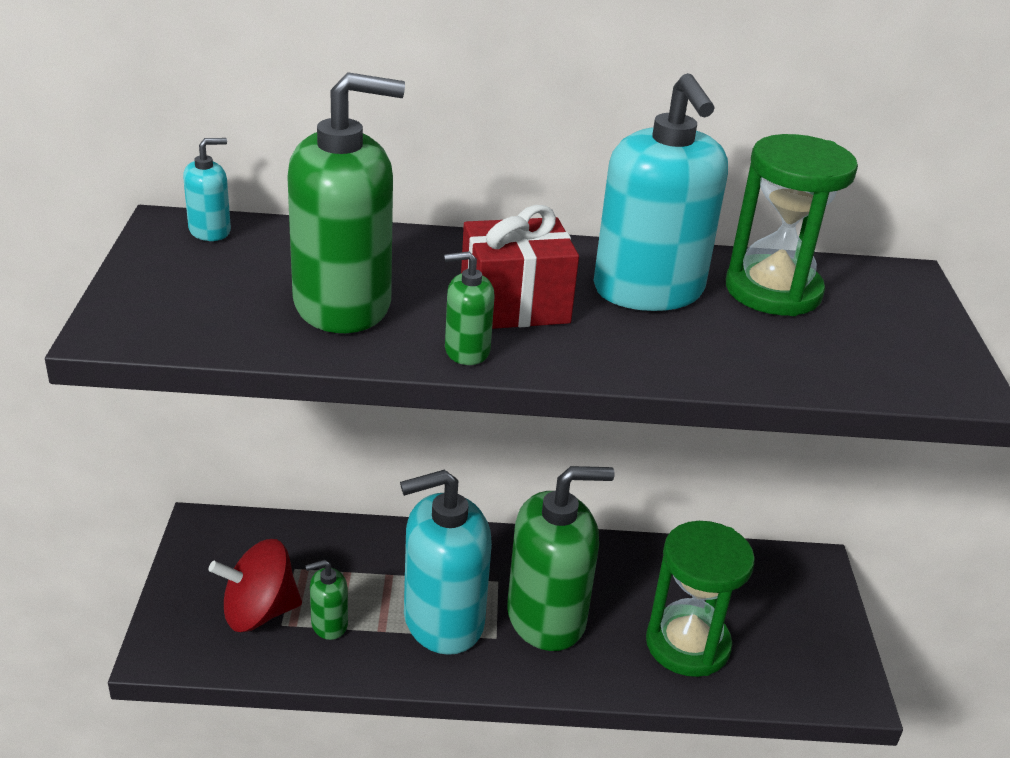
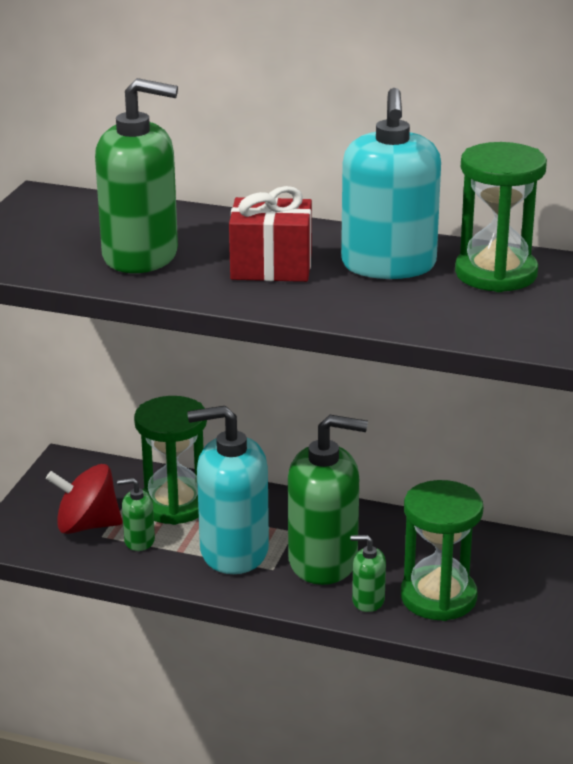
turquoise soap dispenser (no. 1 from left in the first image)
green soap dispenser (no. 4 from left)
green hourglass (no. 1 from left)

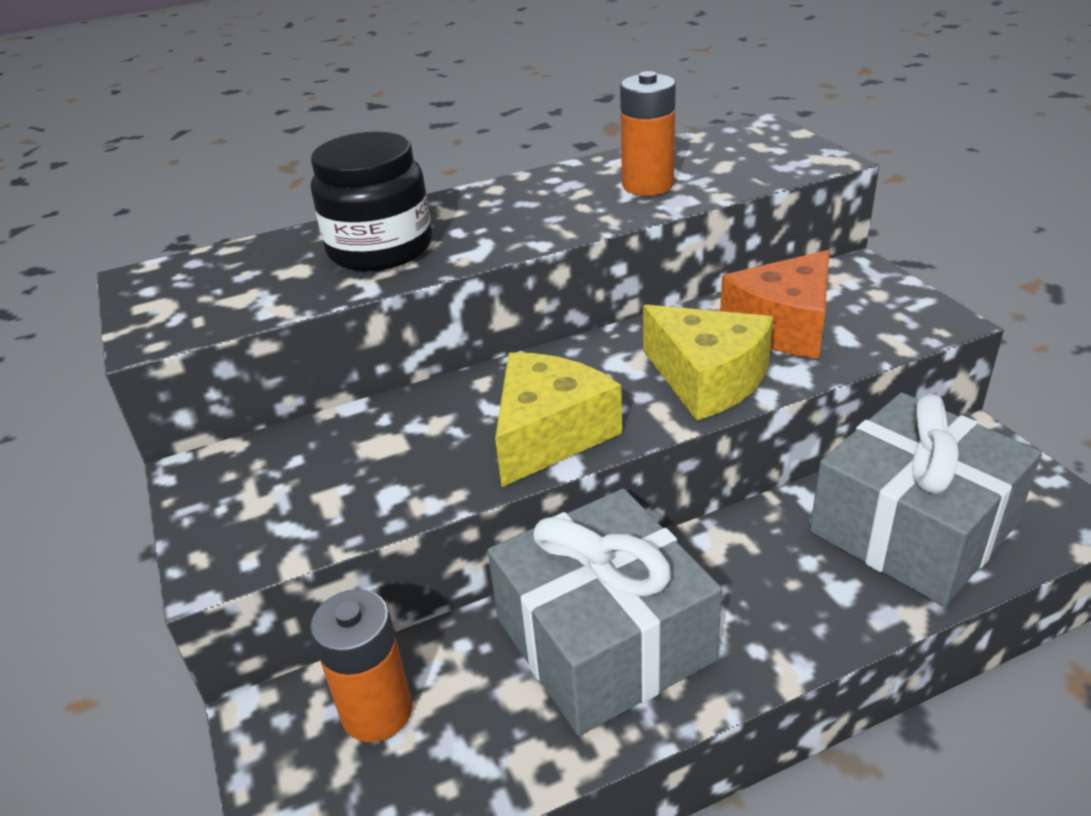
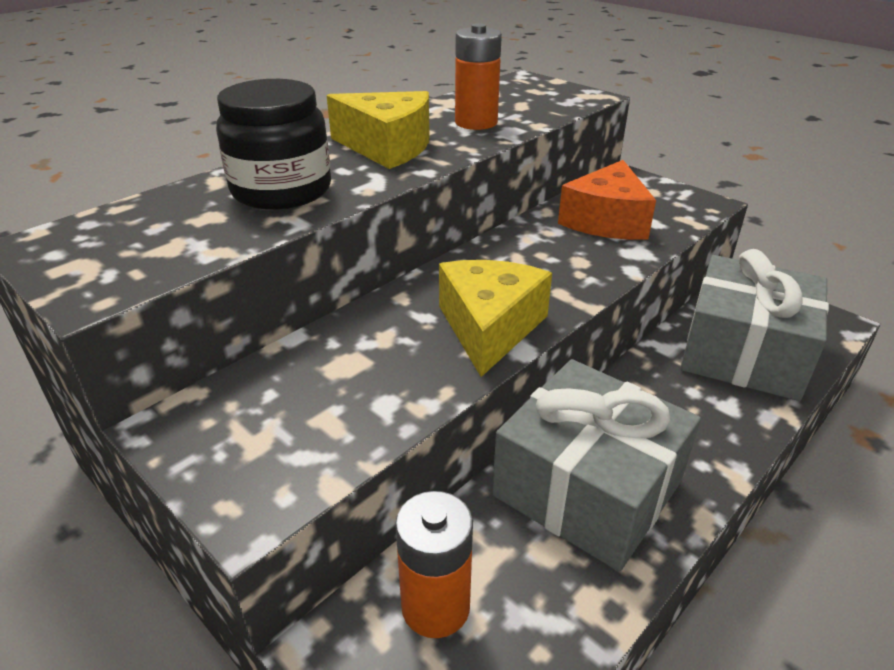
yellow cheese (no. 1 from left)

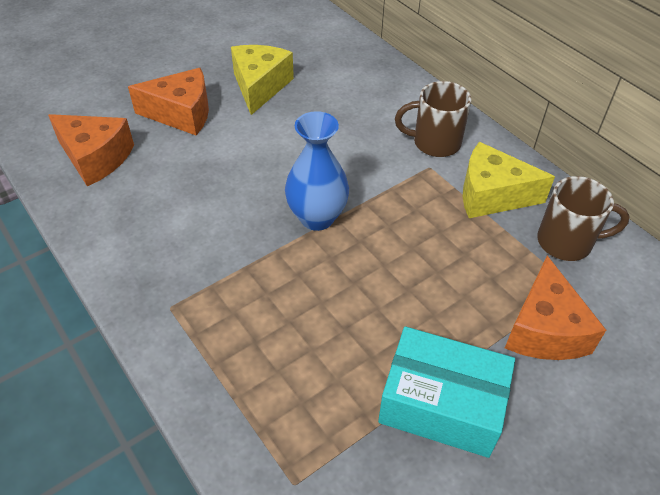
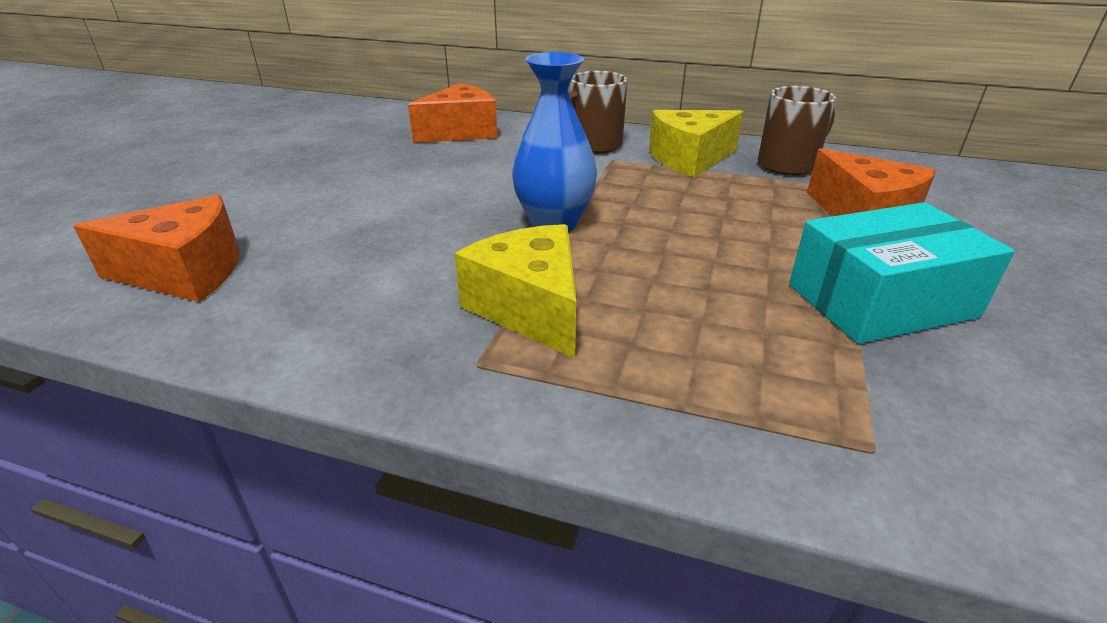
orange cheese (no. 2 from left)
yellow cheese (no. 1 from left)

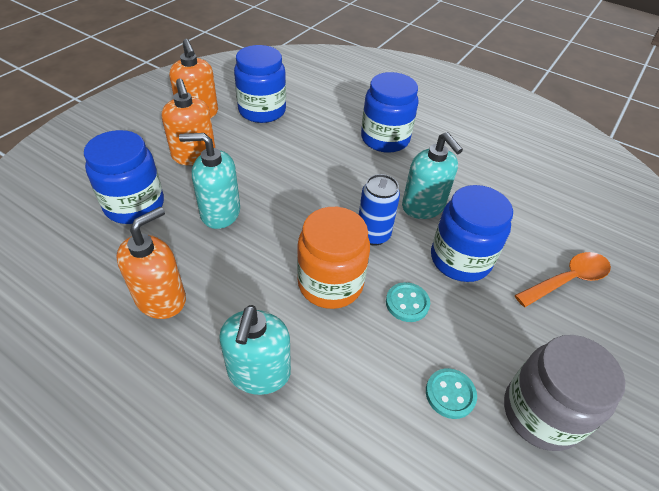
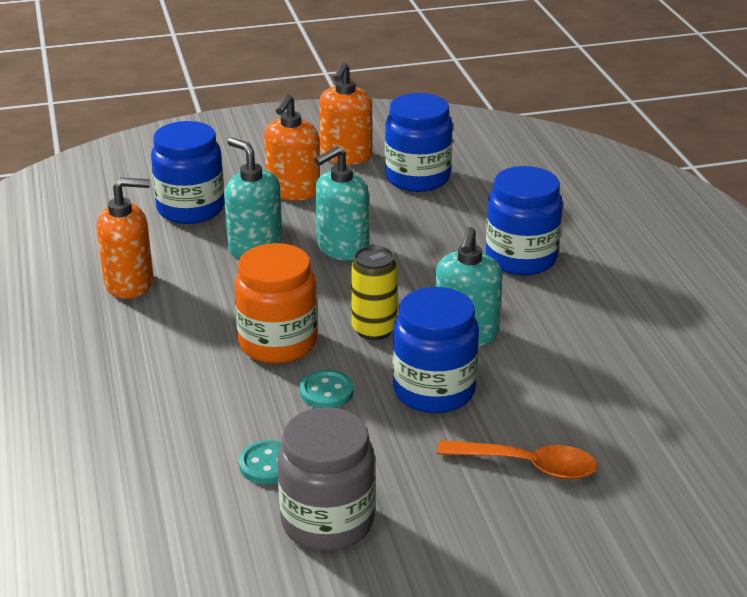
turquoise soap dispenser (no. 2 from left)
yellow can

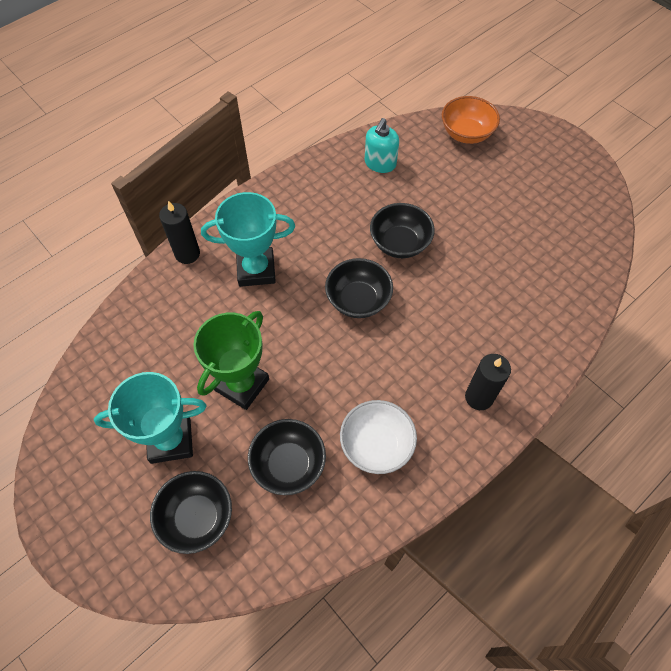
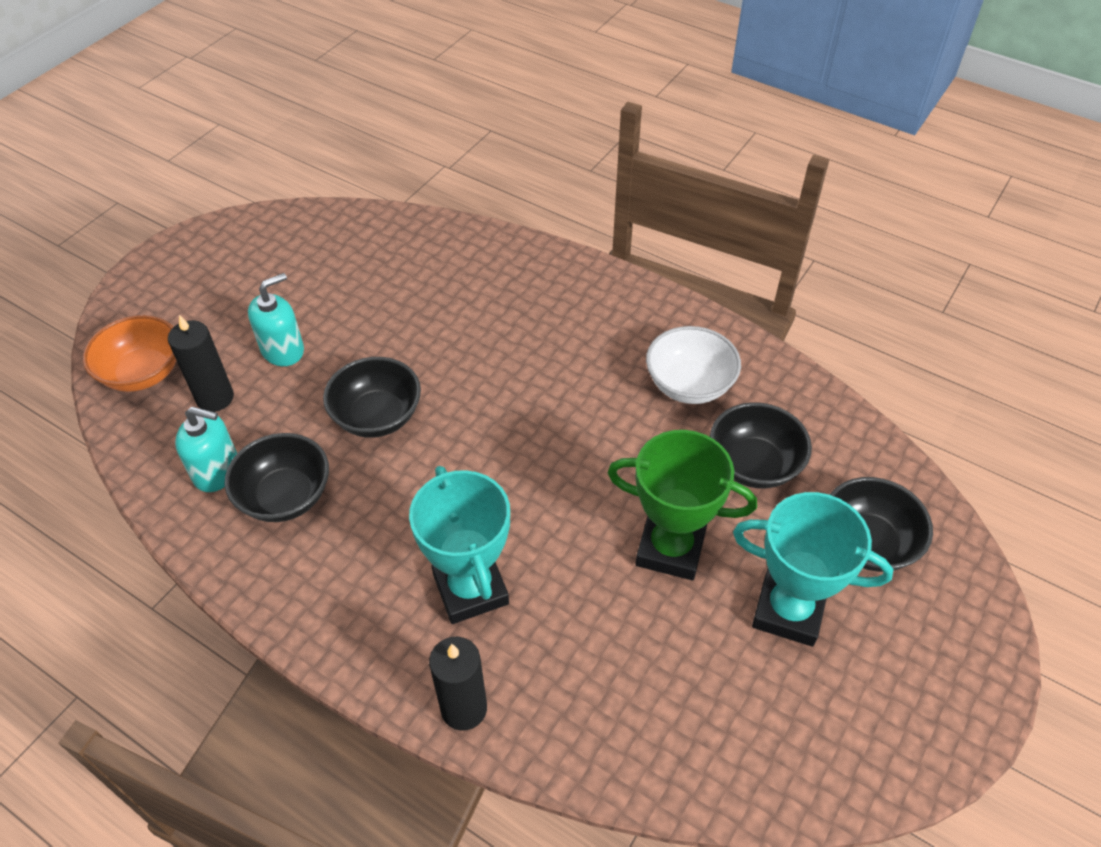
turquoise trophy (no. 2 from left)
black bowl (no. 1 from left)
black candle (no. 1 from left)
turquoise soap dispenser (no. 2 from left)

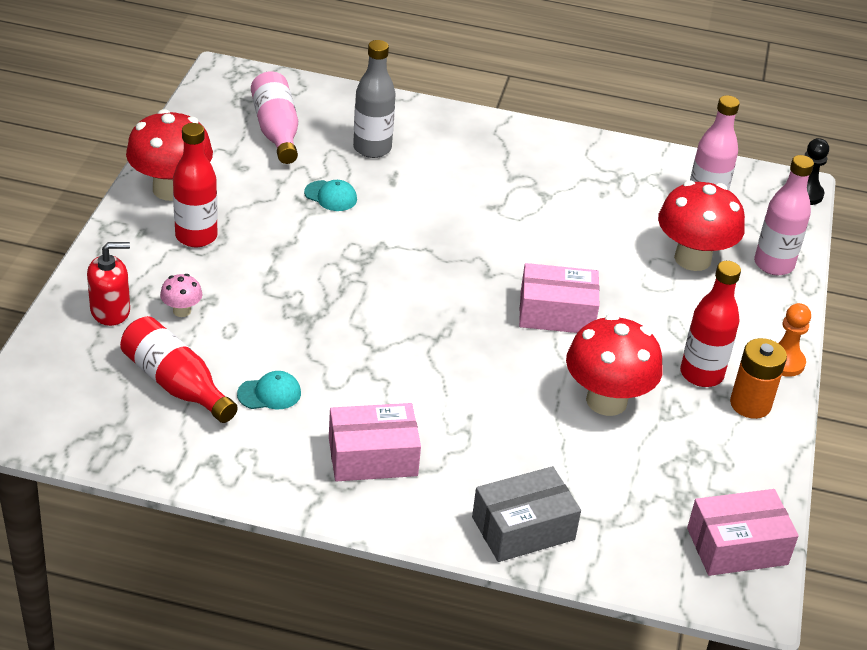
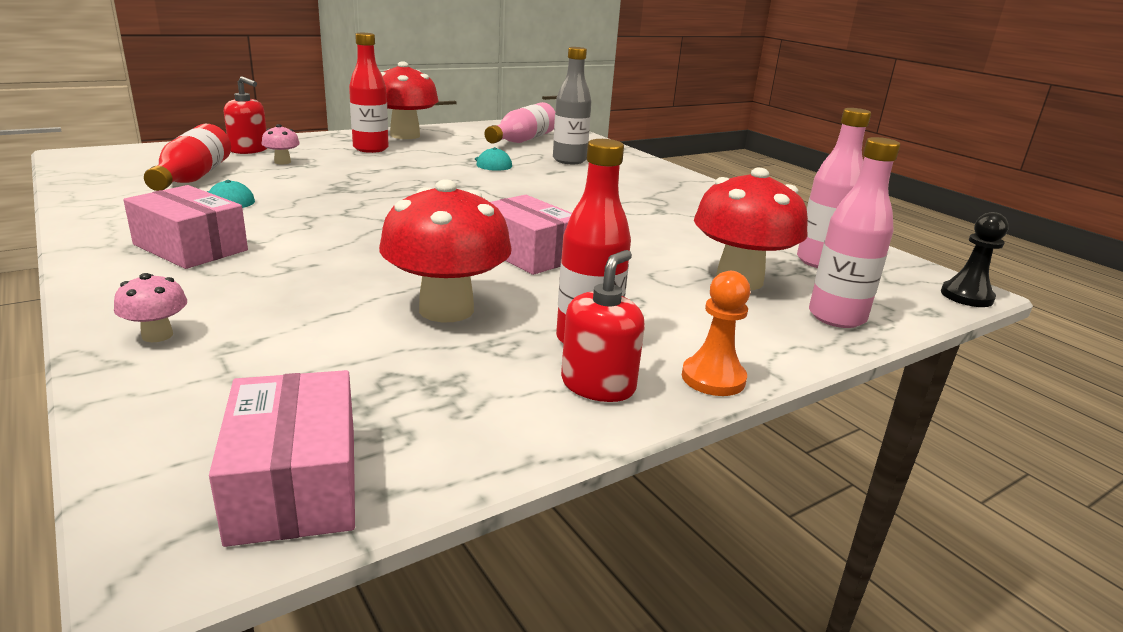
pink mushroom (no. 1 from left)
pink box (no. 2 from left)
red soap dispenser (no. 2 from left)

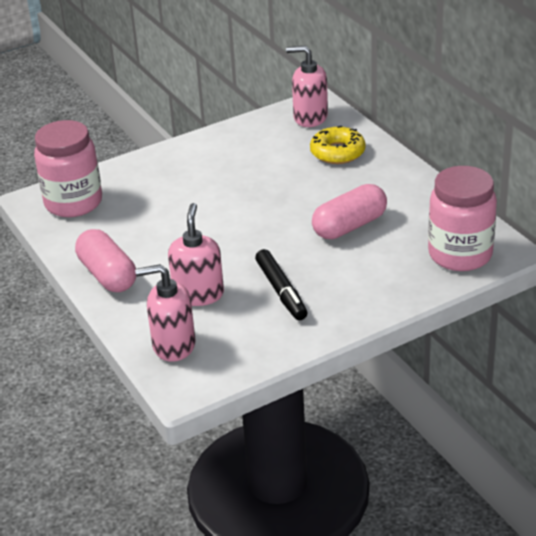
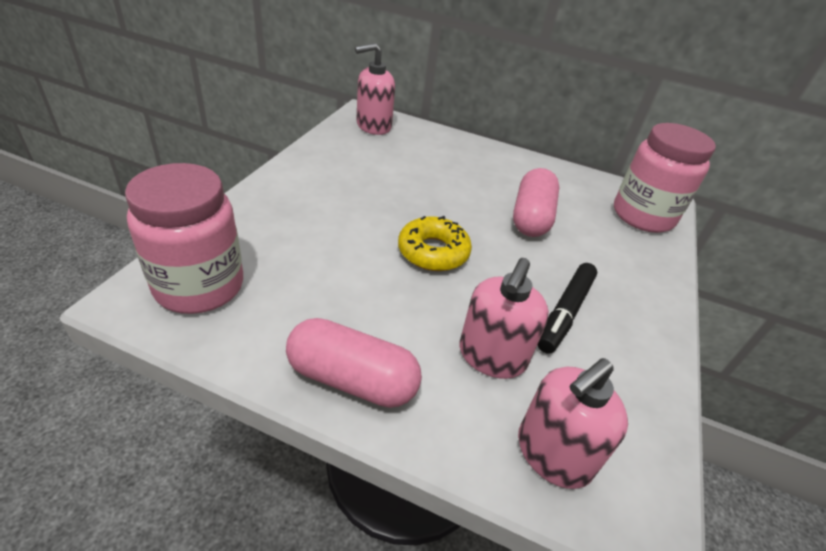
pink soap dispenser (no. 2 from left)
black marker
yellow donut

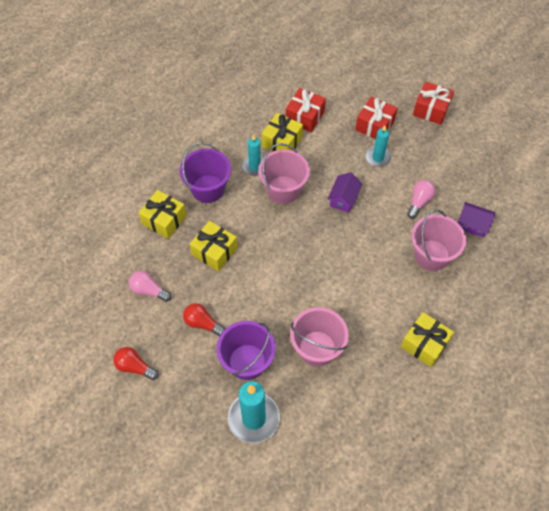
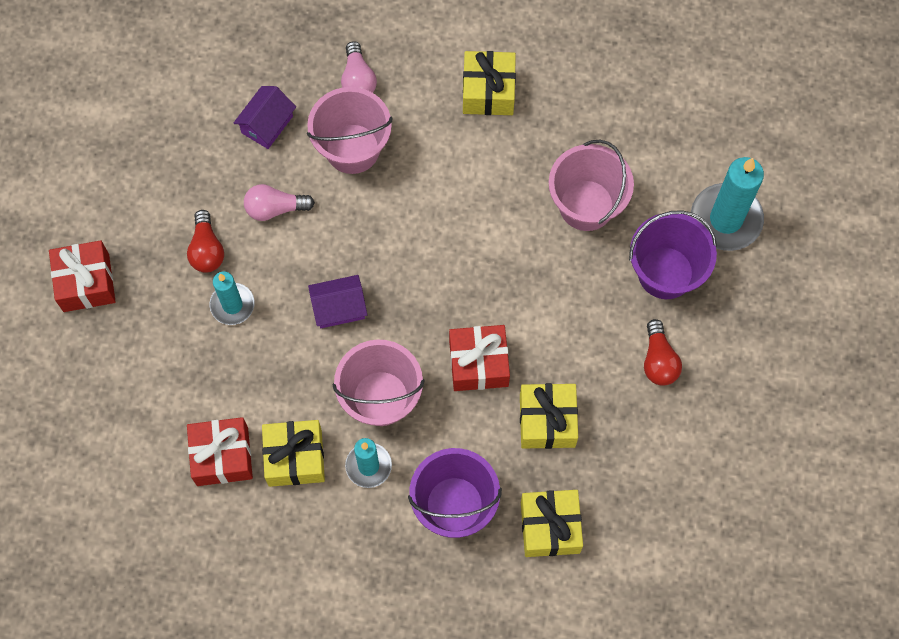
red light bulb (no. 1 from left)
pink light bulb (no. 2 from left)
red gift (no. 3 from left)
purple house (no. 1 from left)

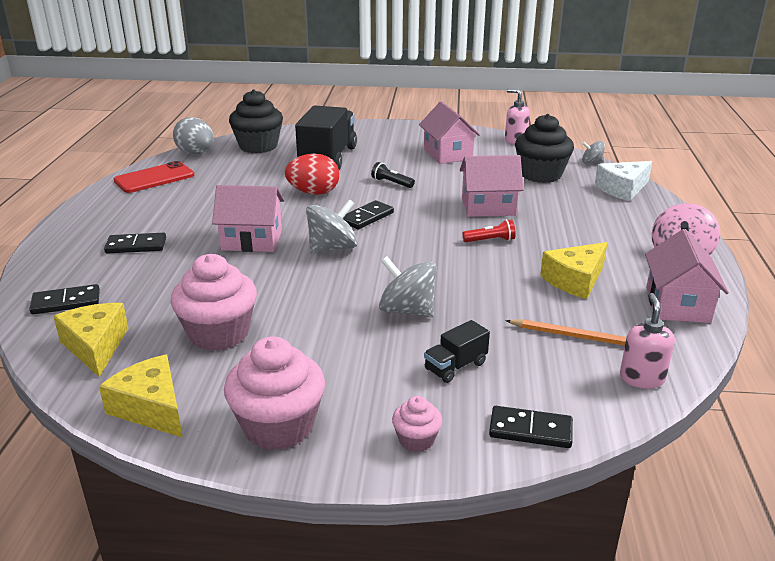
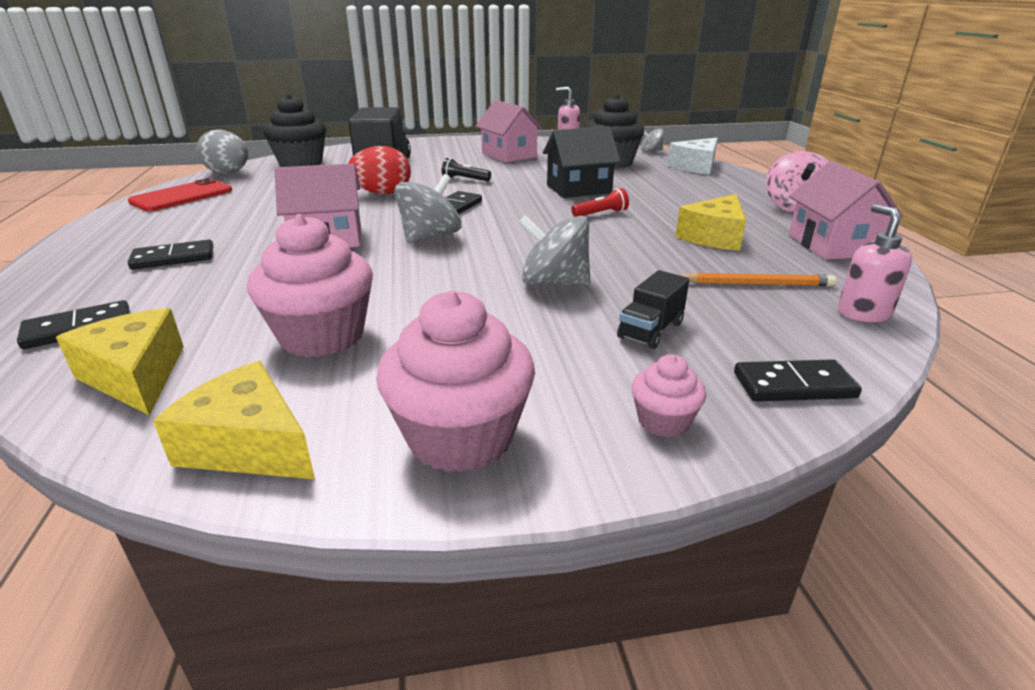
black house

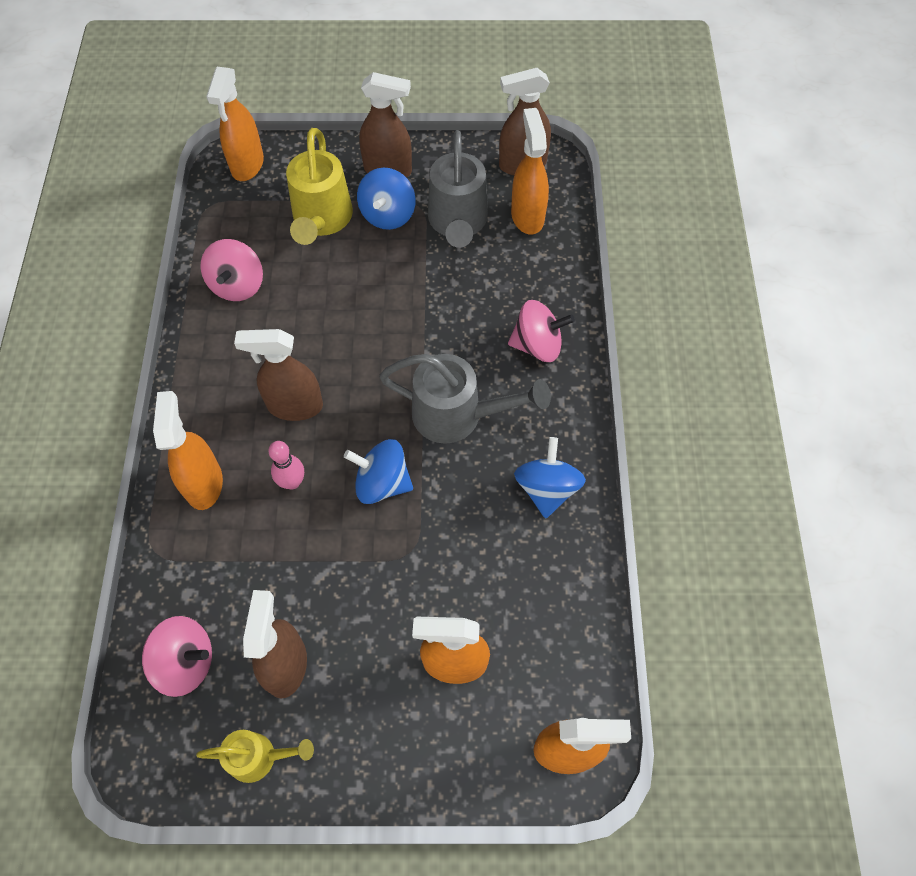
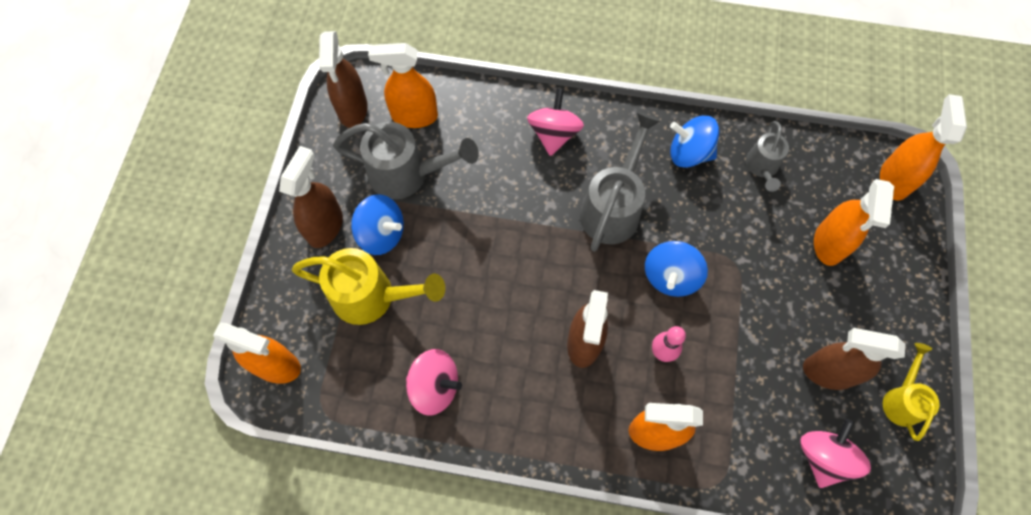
grey watering can (no. 3 from left)

